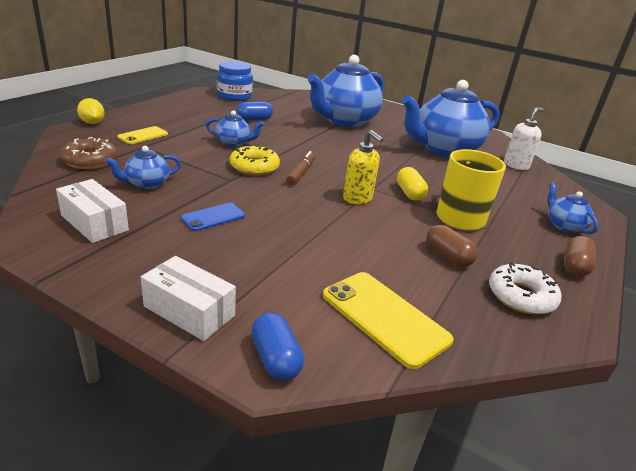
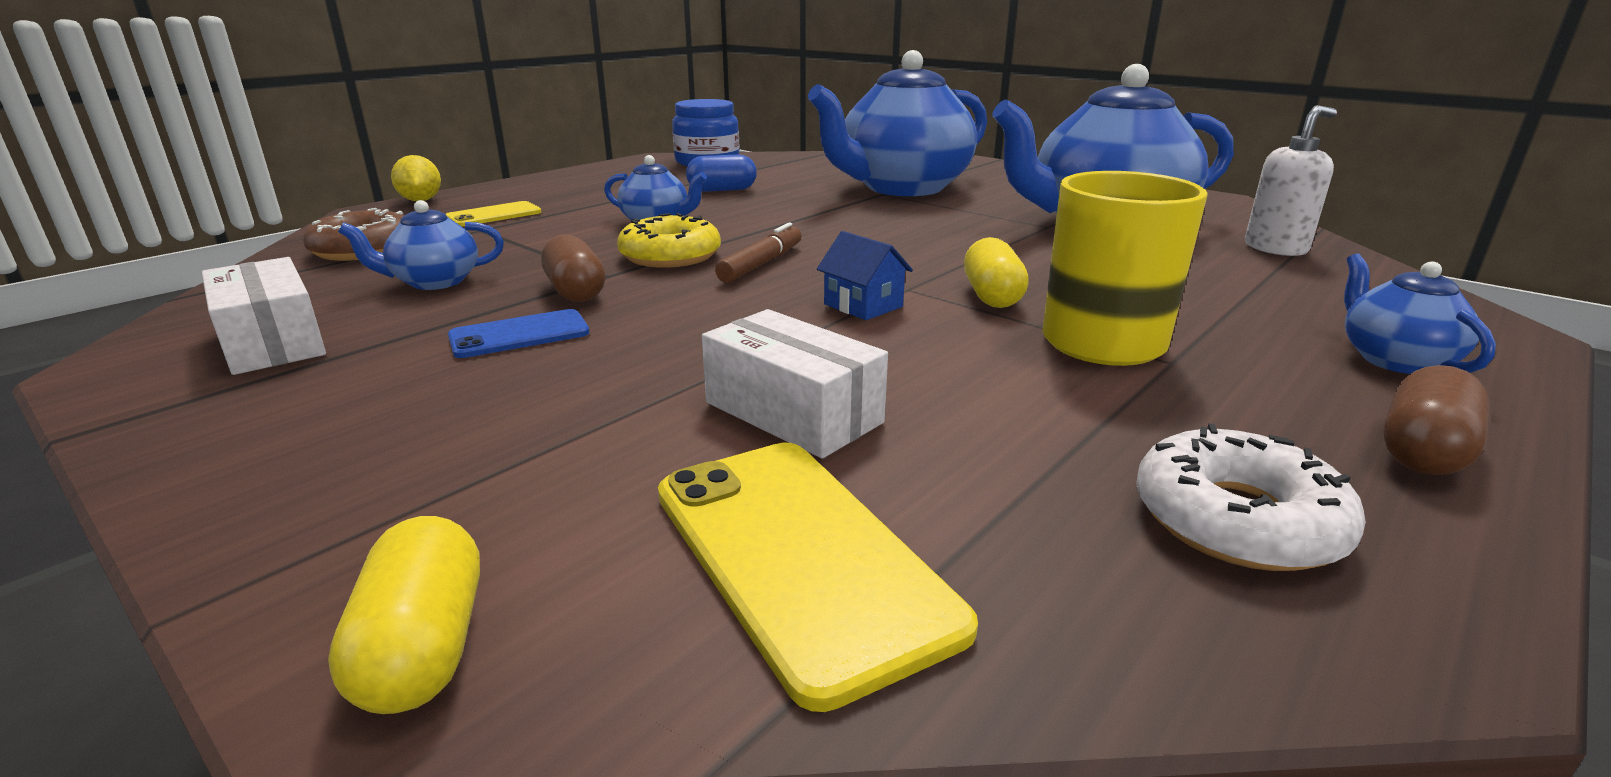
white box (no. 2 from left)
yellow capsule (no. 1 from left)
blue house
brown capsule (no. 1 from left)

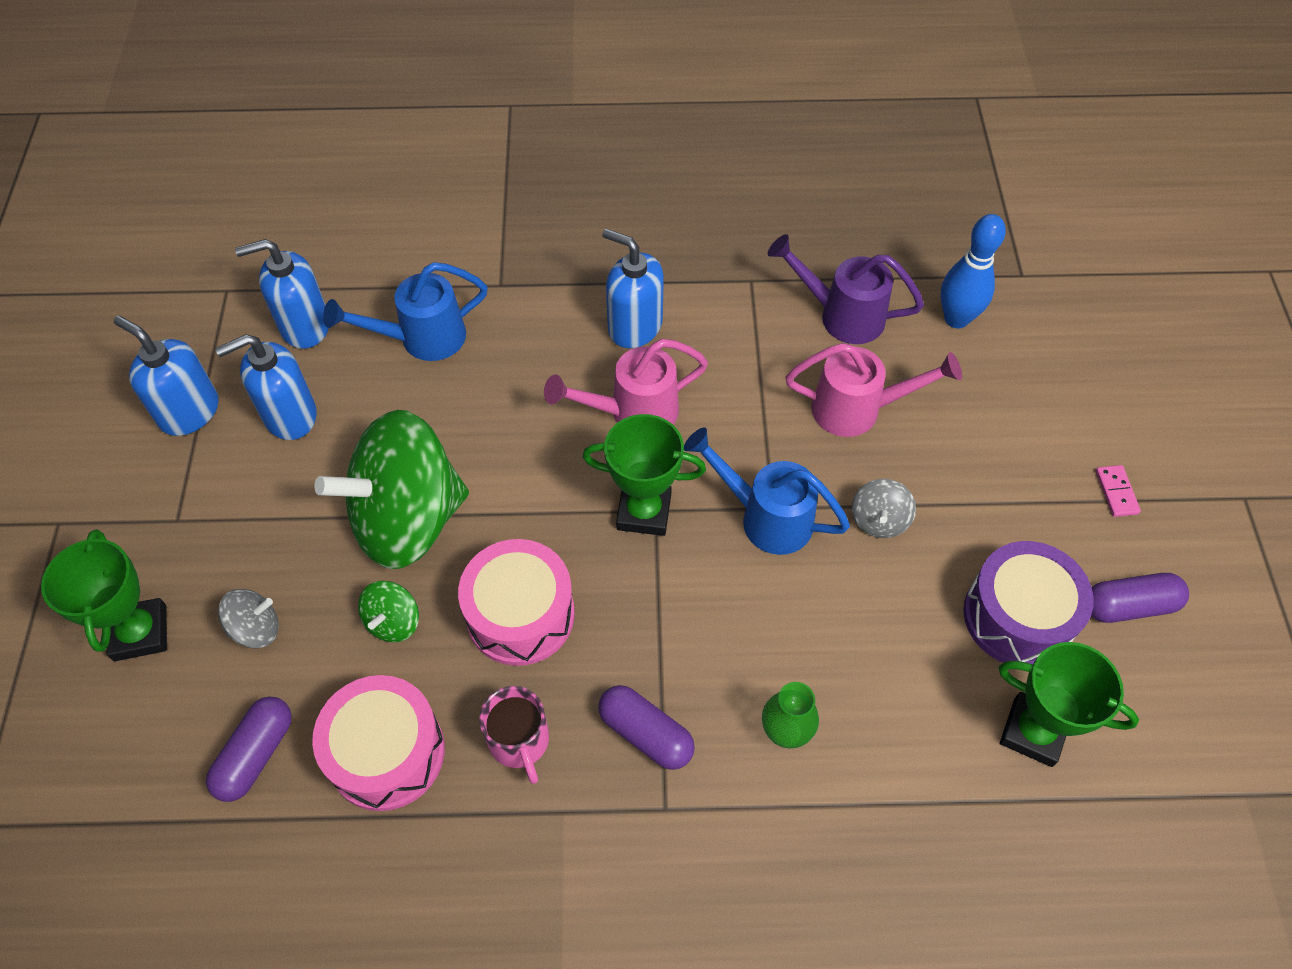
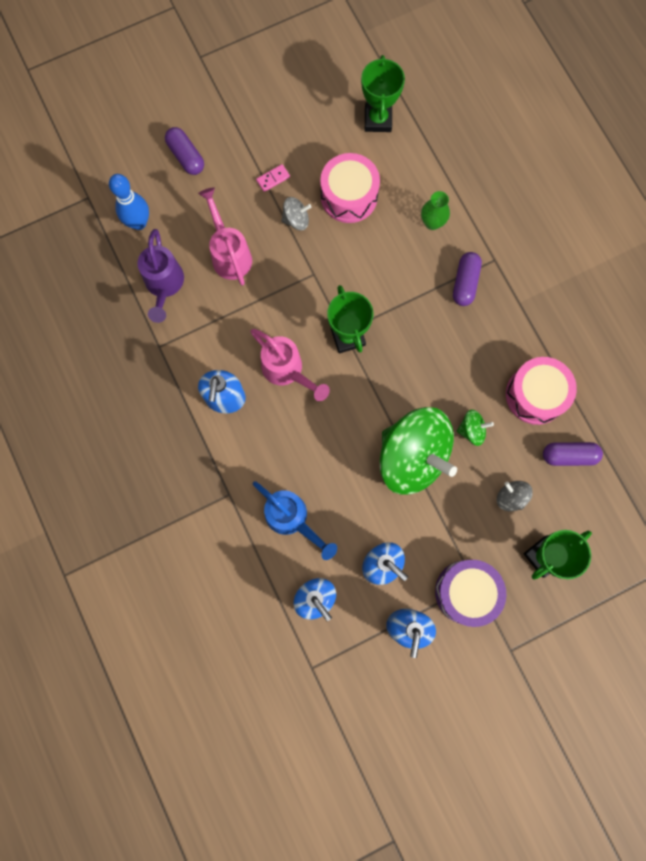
pink drum (no. 1 from left)
pink mug
blue watering can (no. 2 from left in the first image)
purple drum
purple capsule (no. 1 from left)
pink domino

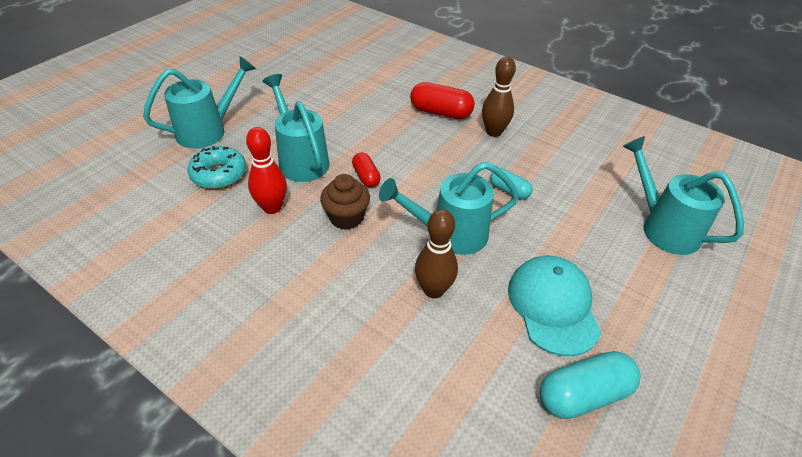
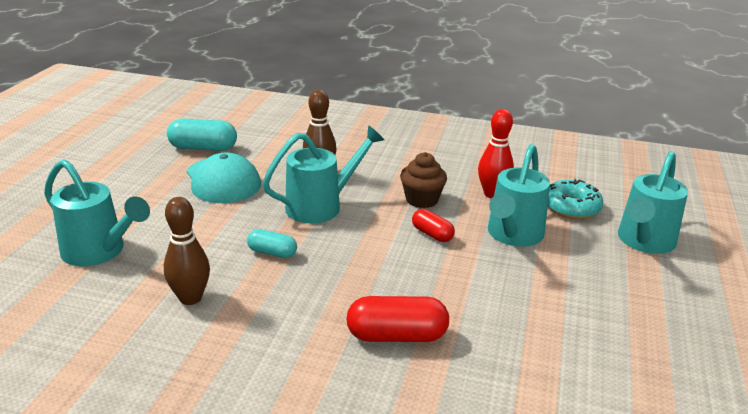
turquoise watering can (no. 3 from left)
brown bowling pin (no. 1 from left)
turquoise capsule (no. 1 from left)

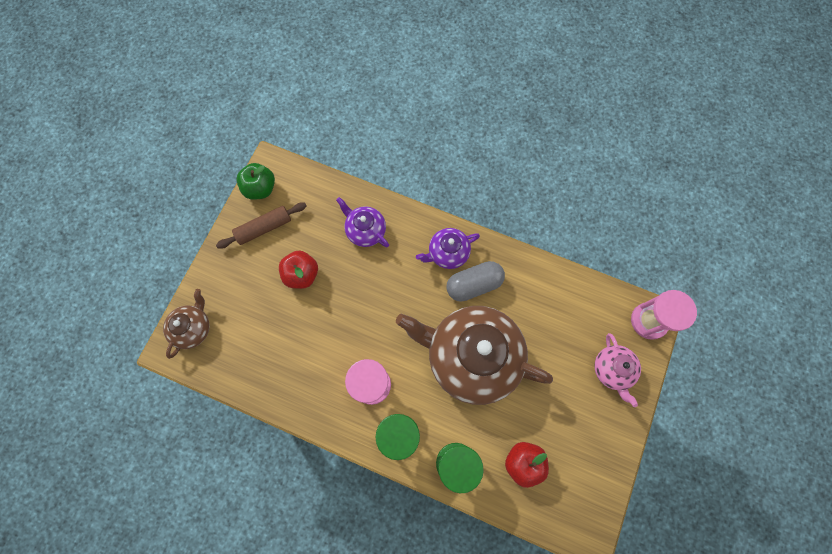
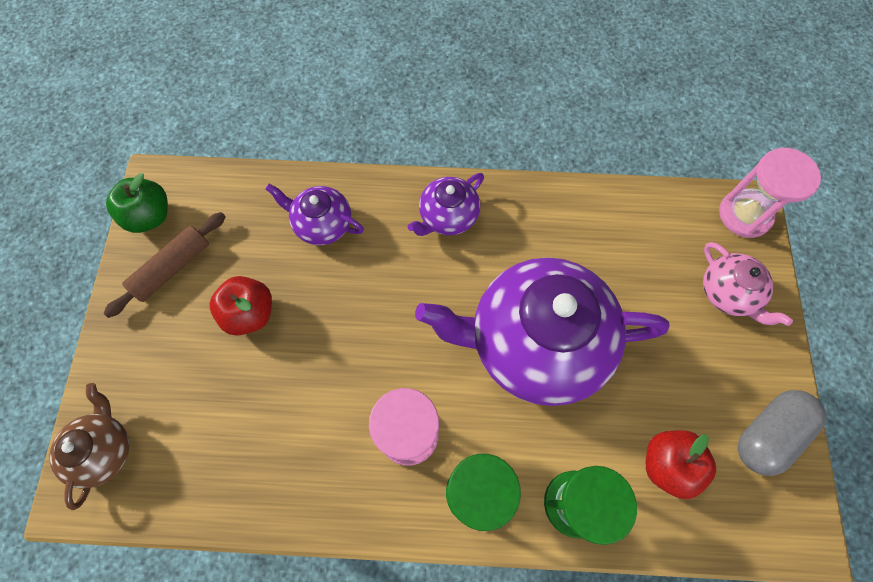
purple teapot (no. 3 from left)
grey capsule

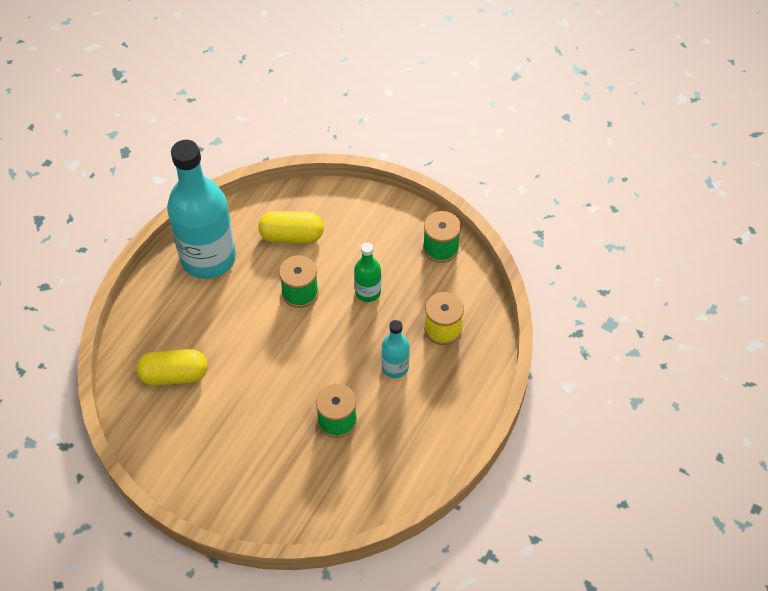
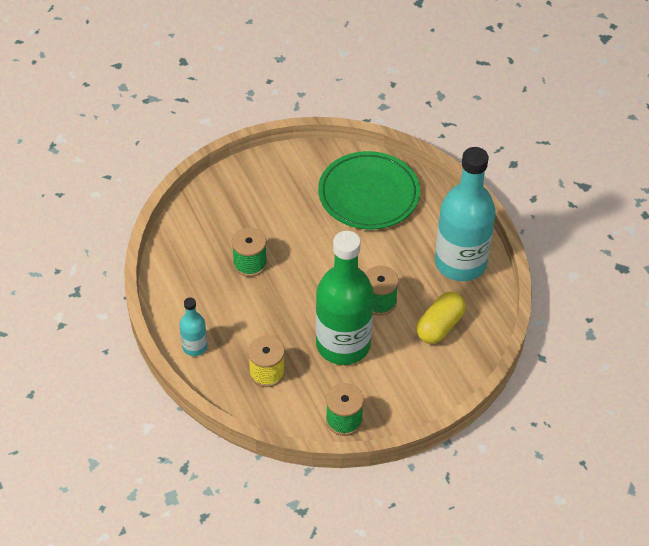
green plate
green bottle
turquoise bottle (no. 1 from left)

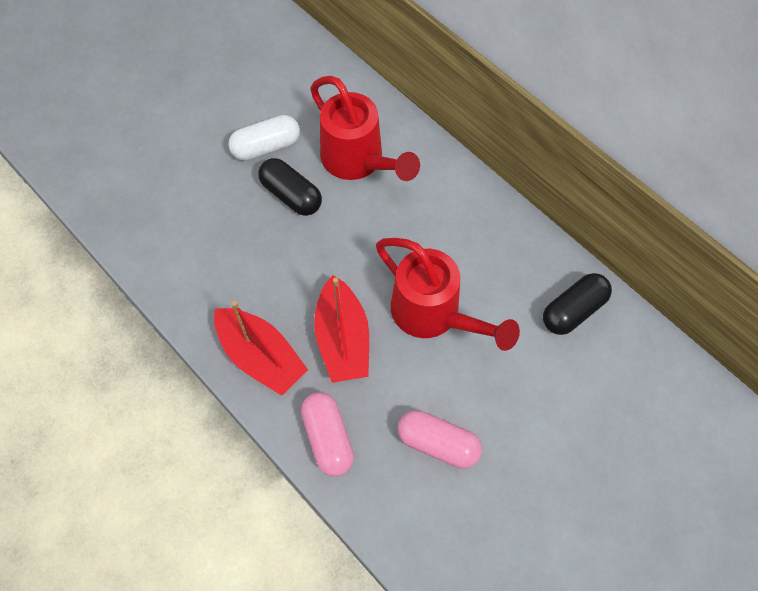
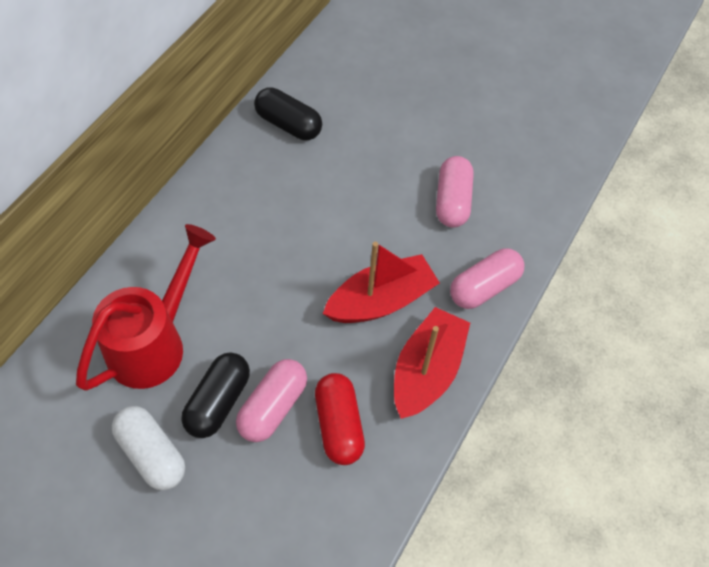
red watering can (no. 2 from left in the first image)
pink capsule (no. 1 from left)
red capsule

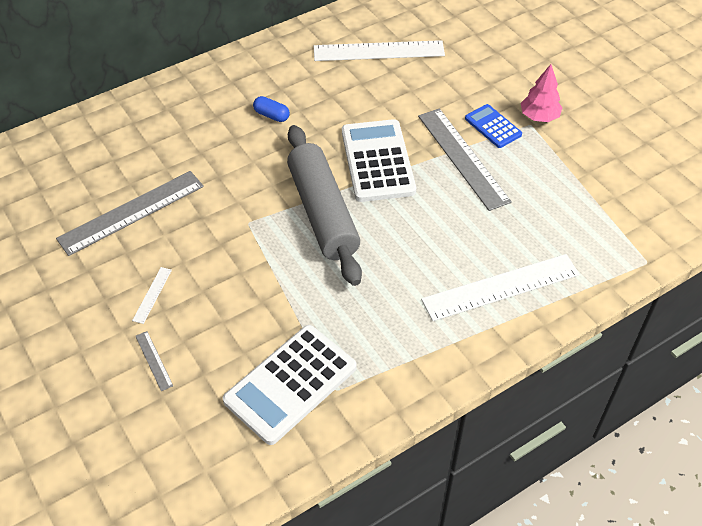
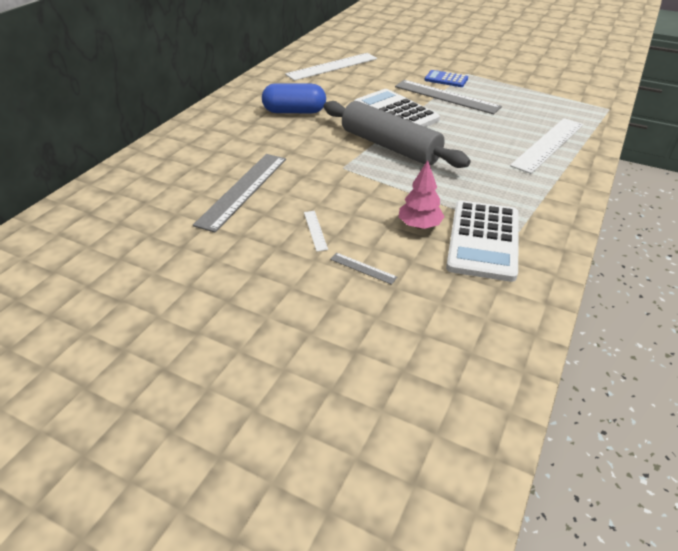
blue capsule
pink tree

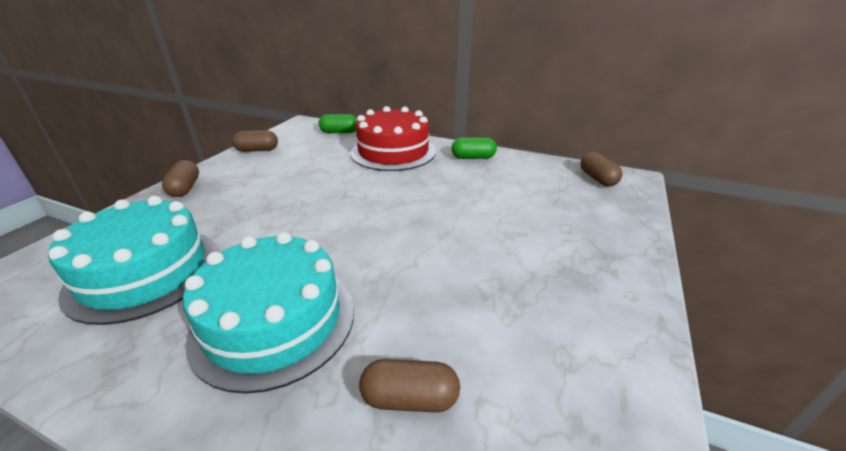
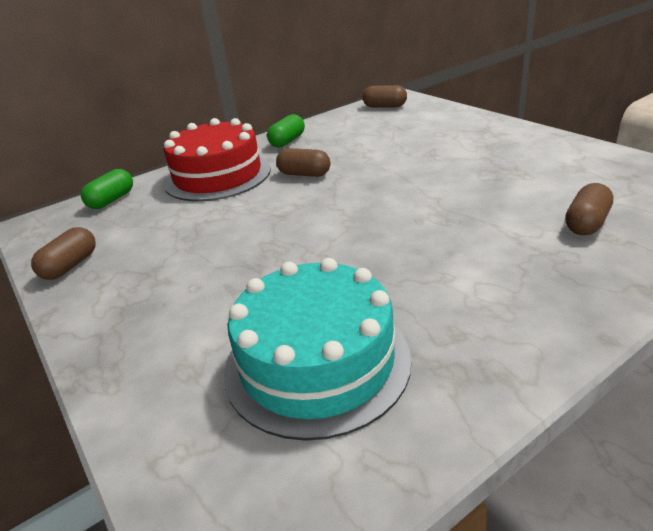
brown capsule (no. 2 from left)
turquoise cake (no. 2 from left in the first image)

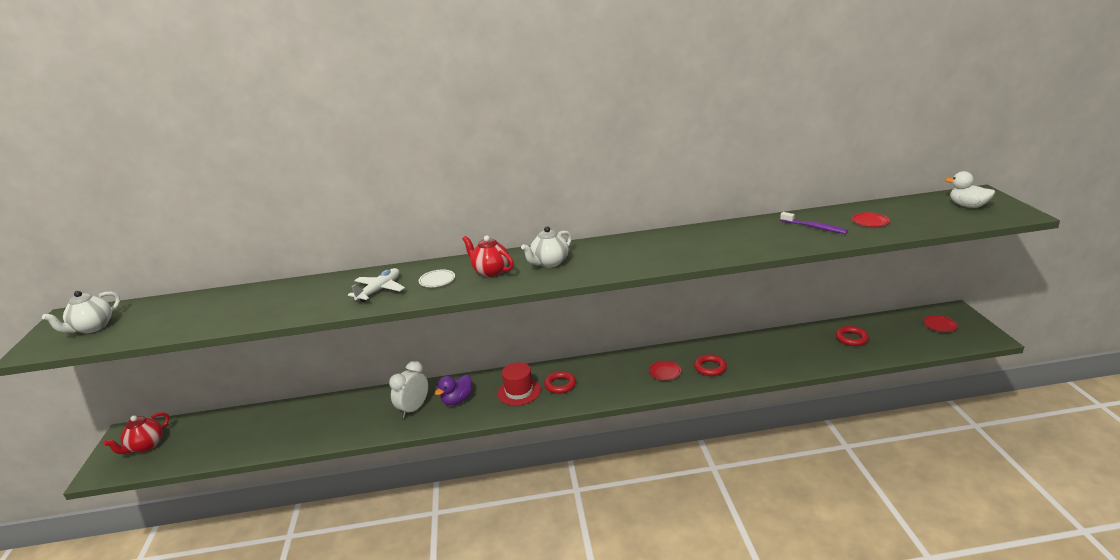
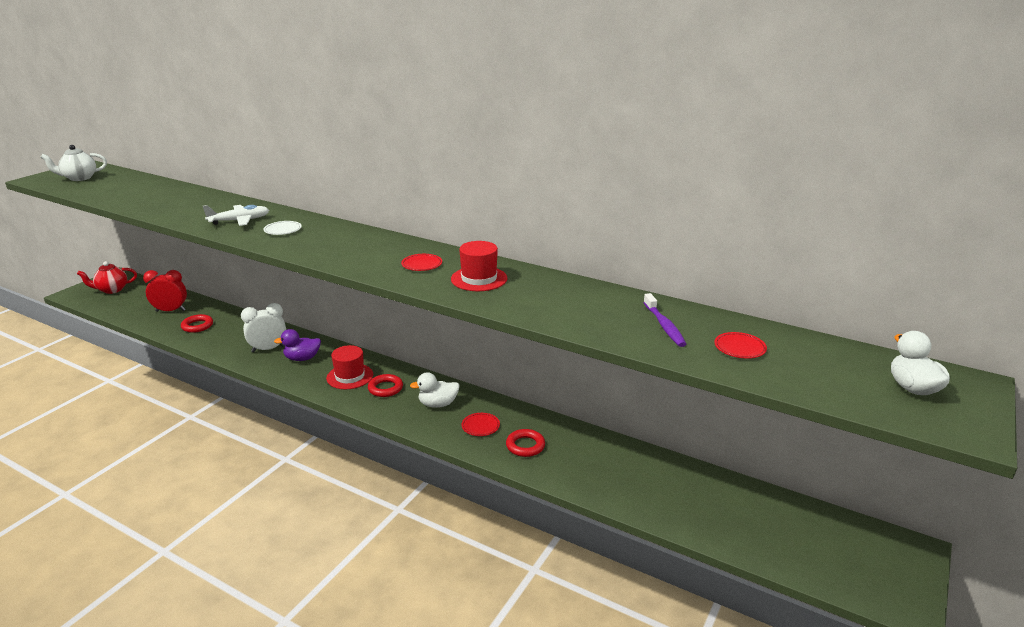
red teapot (no. 2 from left in the first image)
white teapot (no. 2 from left in the first image)
red ring (no. 1 from left)
red plate (no. 1 from left)
red clock
white duck (no. 1 from left)
red hat (no. 2 from left)

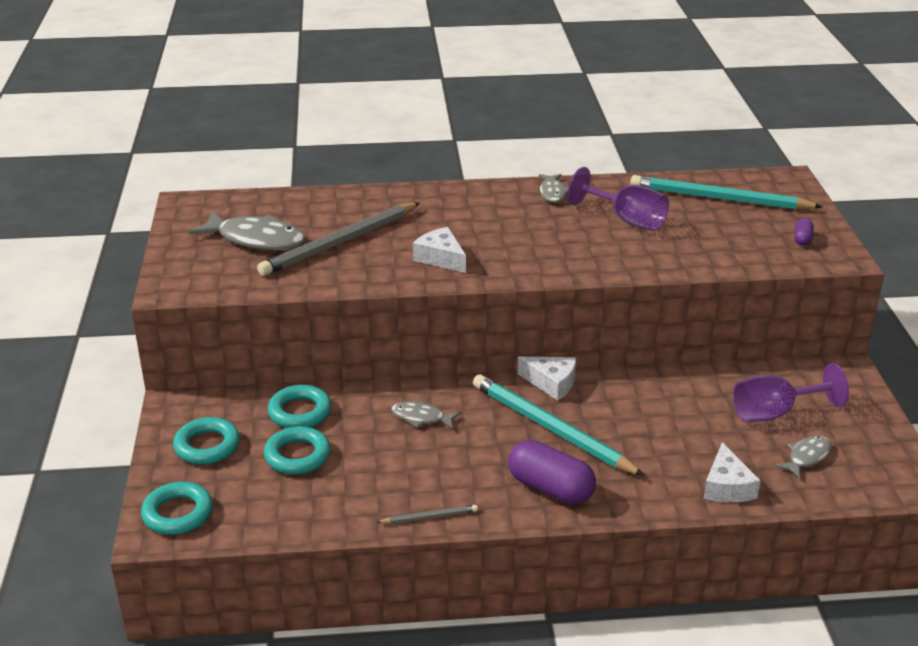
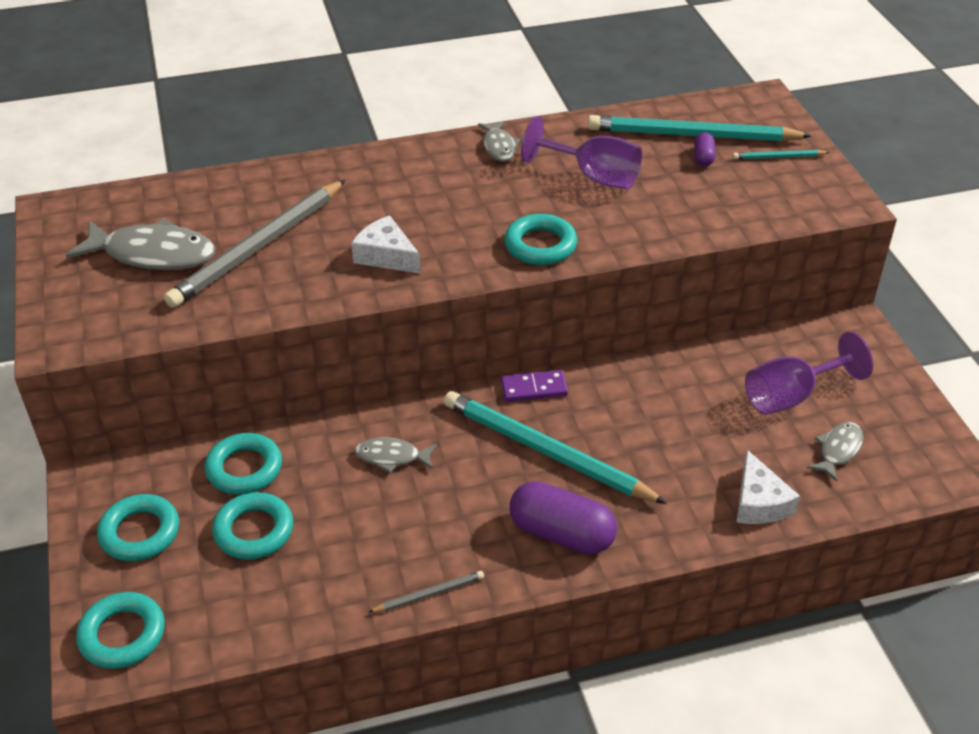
purple domino
purple capsule (no. 2 from left)
turquoise ring (no. 5 from left)
turquoise pencil (no. 3 from left)

